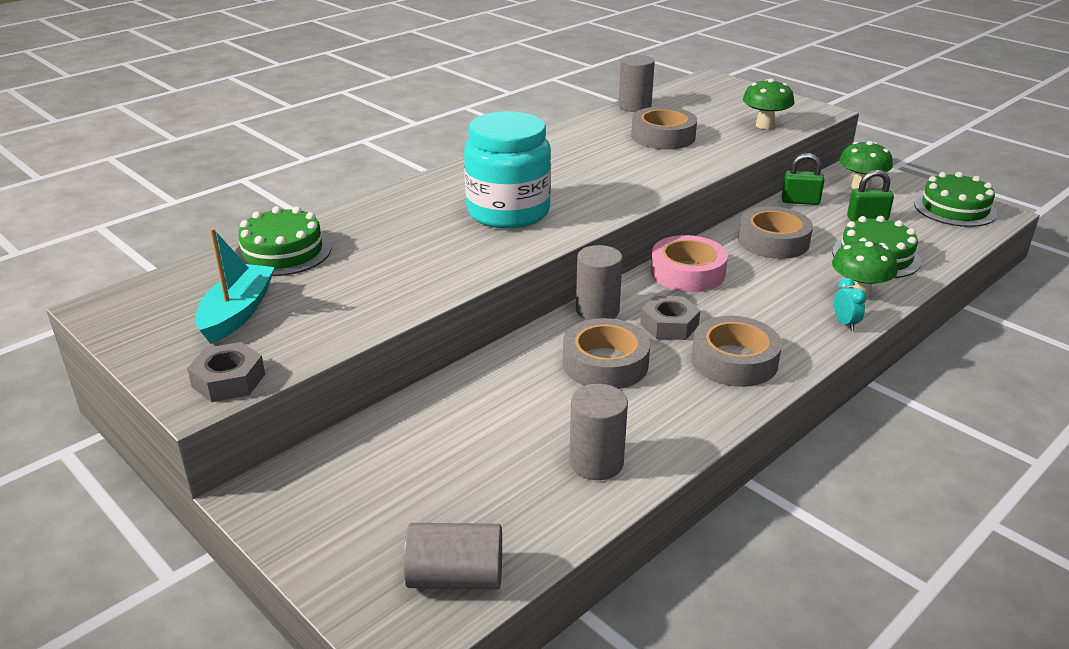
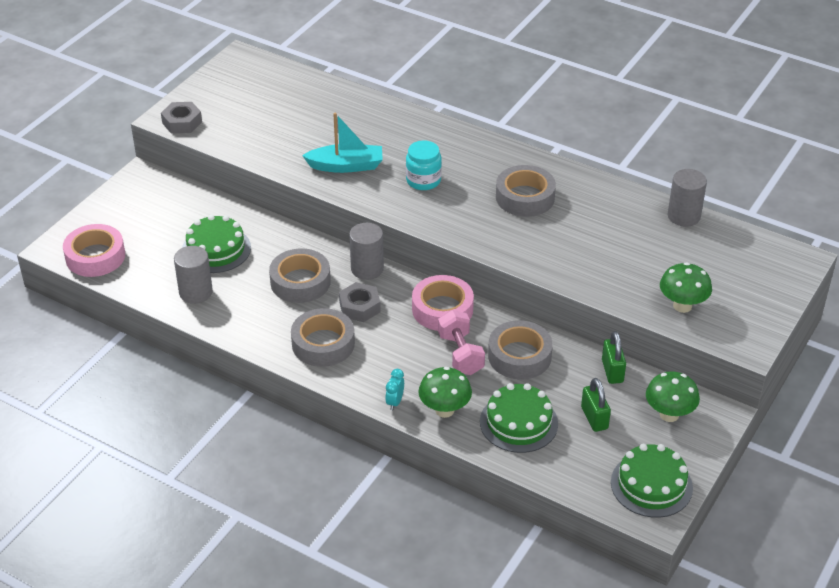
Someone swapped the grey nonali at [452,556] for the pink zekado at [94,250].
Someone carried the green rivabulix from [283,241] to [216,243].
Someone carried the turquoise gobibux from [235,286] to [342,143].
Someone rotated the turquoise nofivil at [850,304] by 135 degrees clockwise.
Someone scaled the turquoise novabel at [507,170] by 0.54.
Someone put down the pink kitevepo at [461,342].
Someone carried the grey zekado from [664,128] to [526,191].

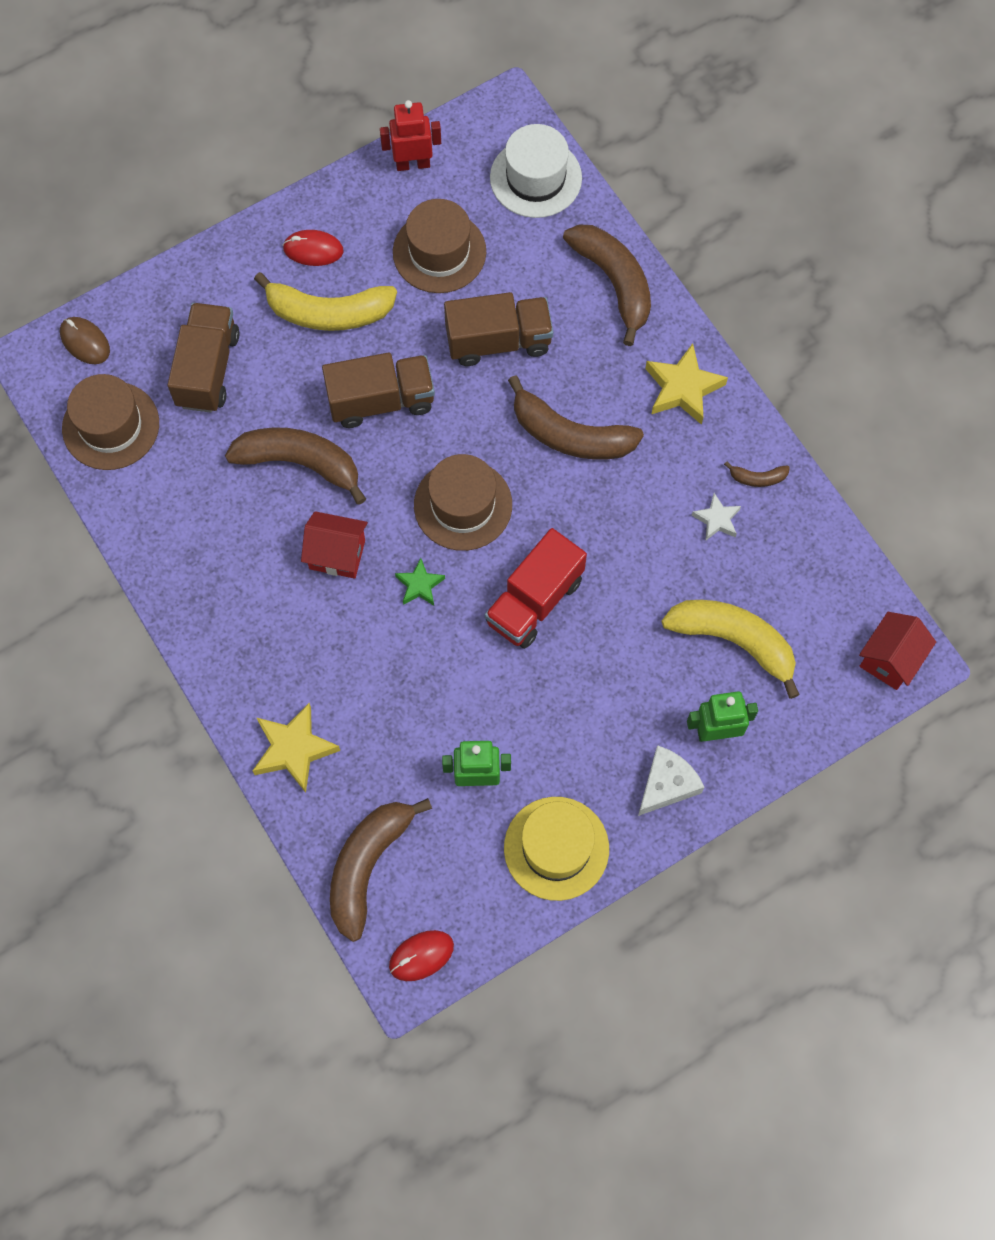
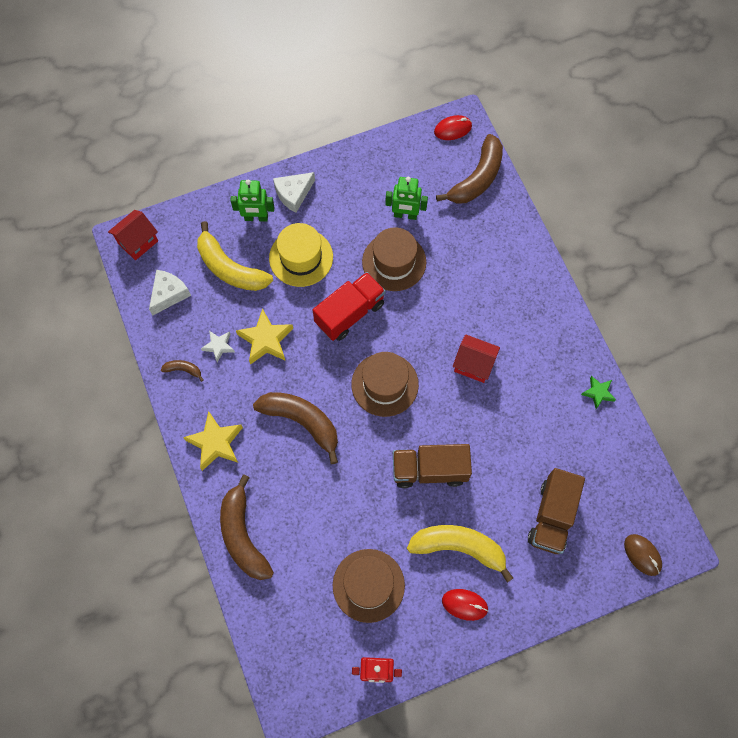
Someone put down the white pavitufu at [170,293].
Someone carried the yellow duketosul from [296,748] to [264,336].
Someone carried the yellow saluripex from [556,849] to [301,255].
Someone carried the brown saluripex from [110,422] to [394,259].
Someone carried the green duketosul from [420,582] to [598,392].
Someone took away the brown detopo at [295,466].
Someone took away the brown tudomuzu at [498,329].
Someone took away the white saluripex at [536,171].

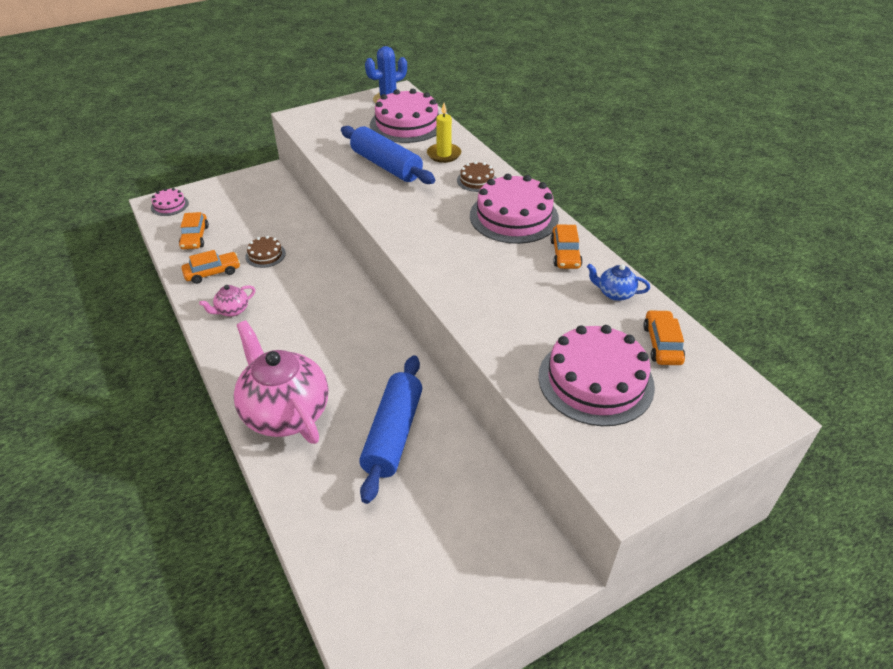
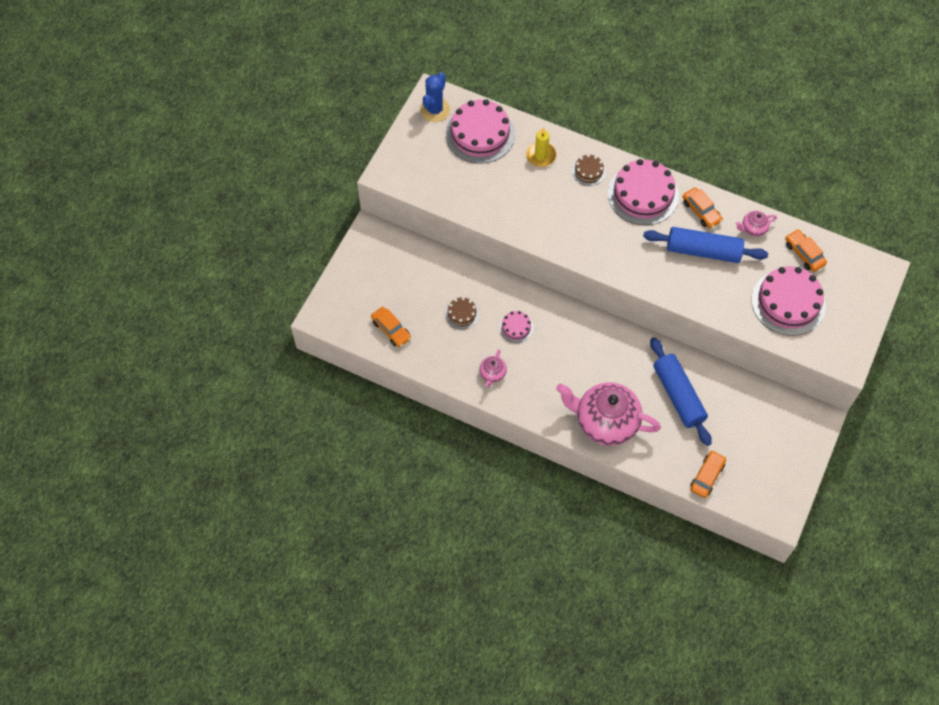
Someone carried the pink rivabulix from [170,202] to [516,327].
Someone carried the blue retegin from [388,155] to [705,245].
Someone carried the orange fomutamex from [210,267] to [708,474].
Someone repainted the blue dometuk at [618,282], which became the pink dometuk at [756,223].

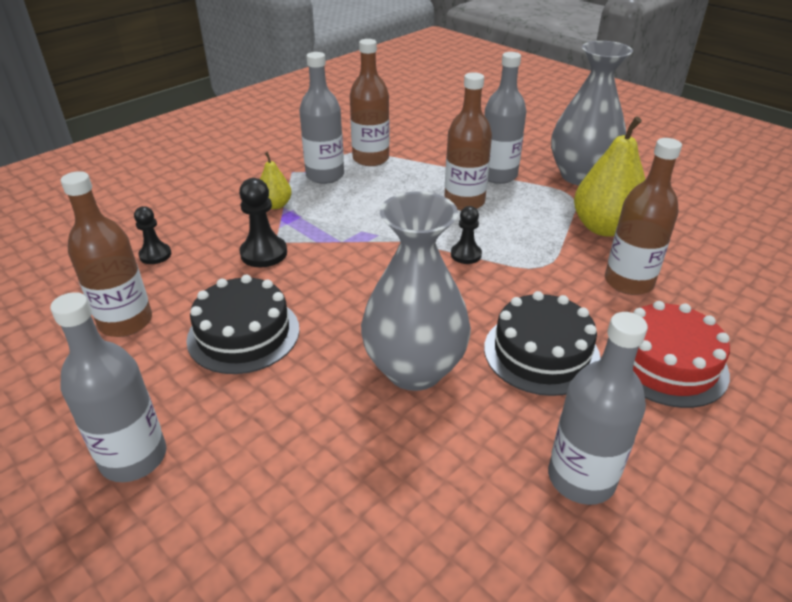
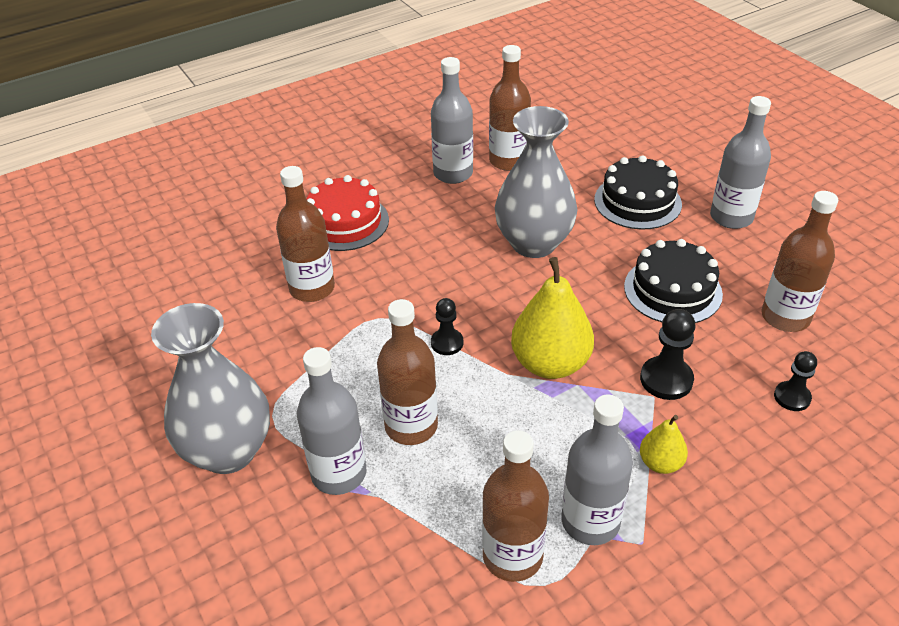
Someone put down the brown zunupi at [510,108].
Someone carried the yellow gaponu from [609,176] to [552,318].
Someone carried the black rivabulix from [542,343] to [638,192].

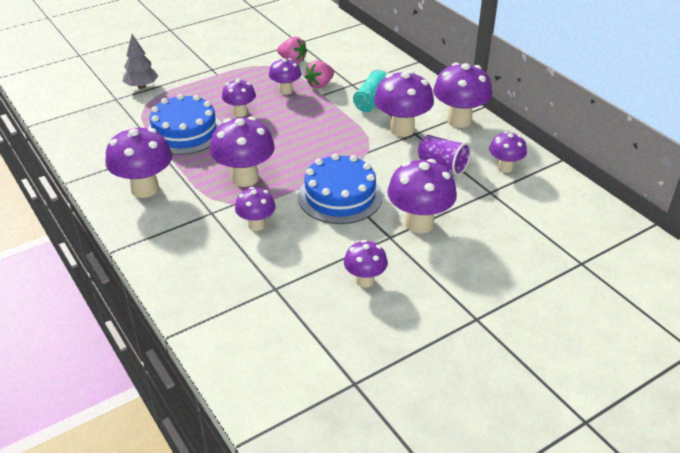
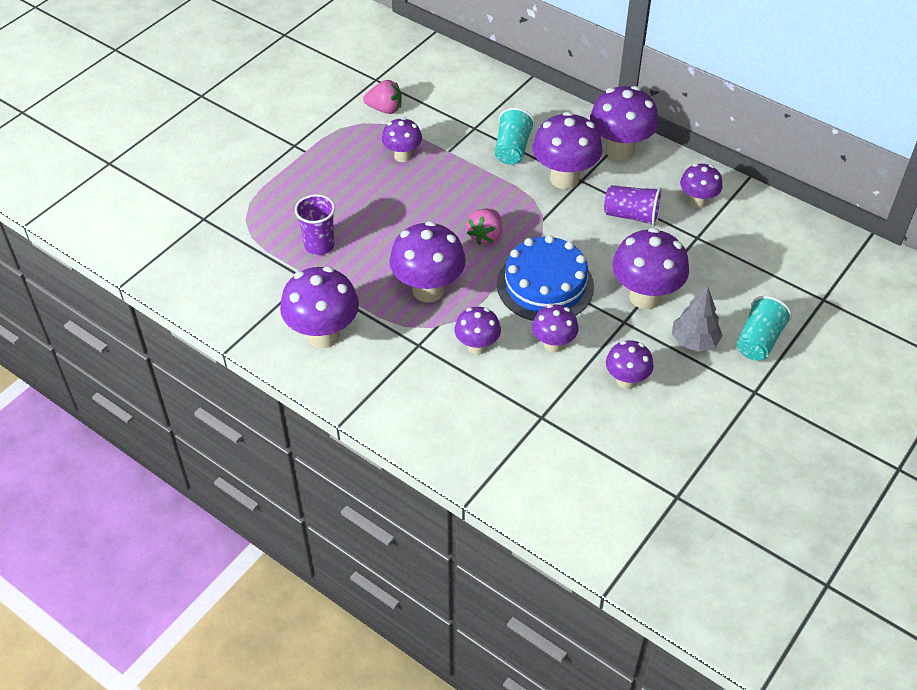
Someone swapped the blue rivabulix at [185,124] for the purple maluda at [315,224].
Someone carried the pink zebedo from [319,74] to [484,227].
Someone carried the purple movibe from [239,98] to [555,328].
Someone carried the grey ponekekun from [140,61] to [697,319].
Someone put down the turquoise maluda at [764,328].

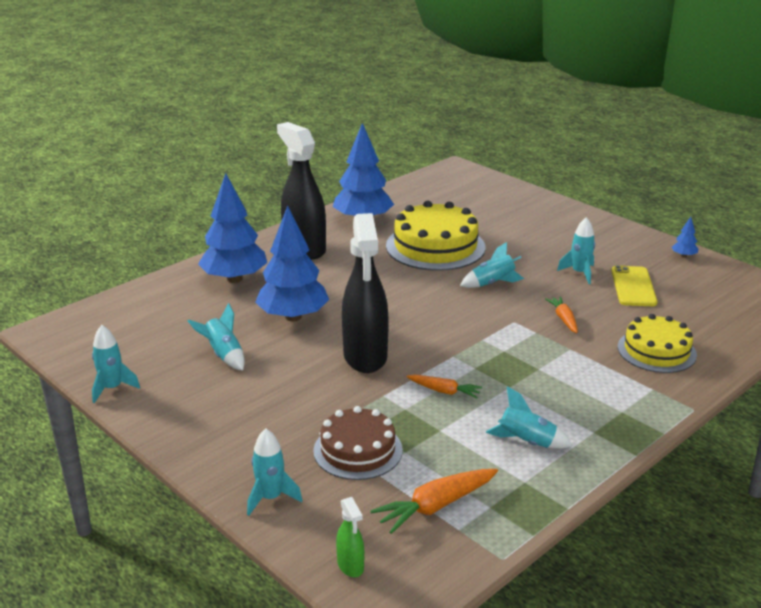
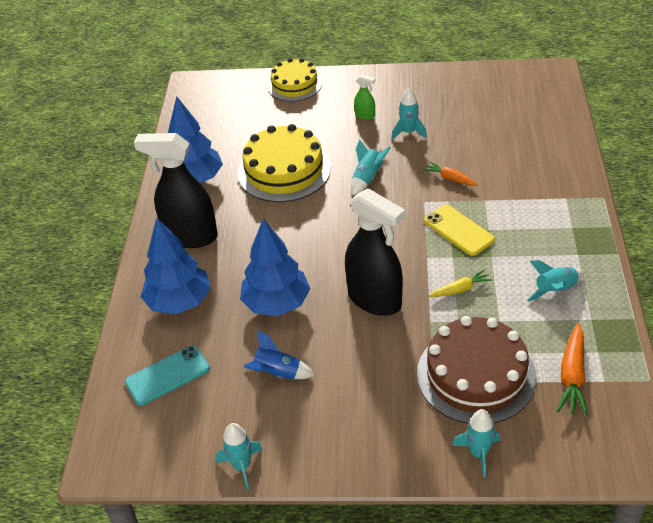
Someone put down the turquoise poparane at [167,375].
Someone repainted the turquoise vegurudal at [216,336], which became the blue vegurudal at [279,354].
Someone carried the yellow rivabulix from [657,343] to [295,79].
Someone carried the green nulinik from [350,537] to [364,97].
Someone scaled the brown rivabulix at [358,443] by 1.55.
Someone carried the yellow poparane from [634,285] to [459,230].
Someone repainted the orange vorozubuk at [444,386], which became the yellow vorozubuk at [460,283].
Someone took away the blue ponekekun at [685,237].

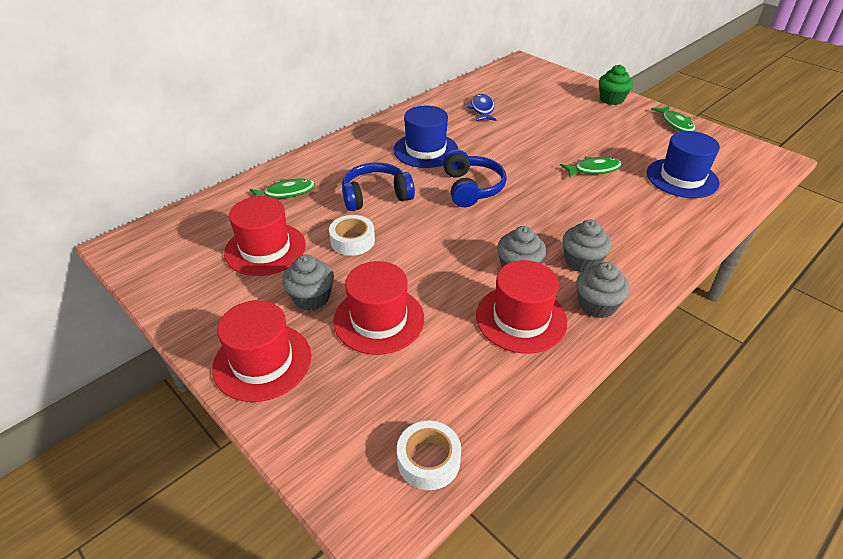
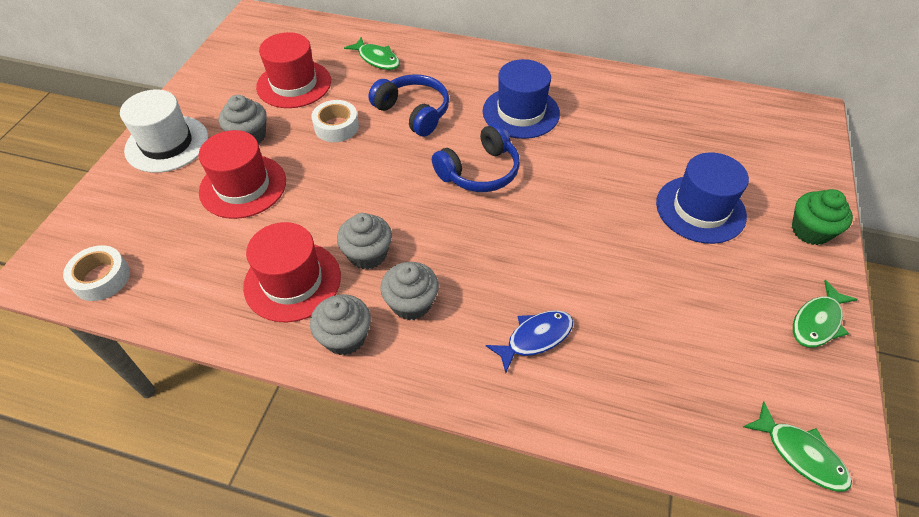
Someone repainted the red saluripex at [262,351], which became the white saluripex at [164,131].
Someone carried the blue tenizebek from [482,107] to [529,341].
Someone carried the blue saluripex from [683,164] to [702,198].
Someone carried the green tenizebek from [591,167] to [797,447].

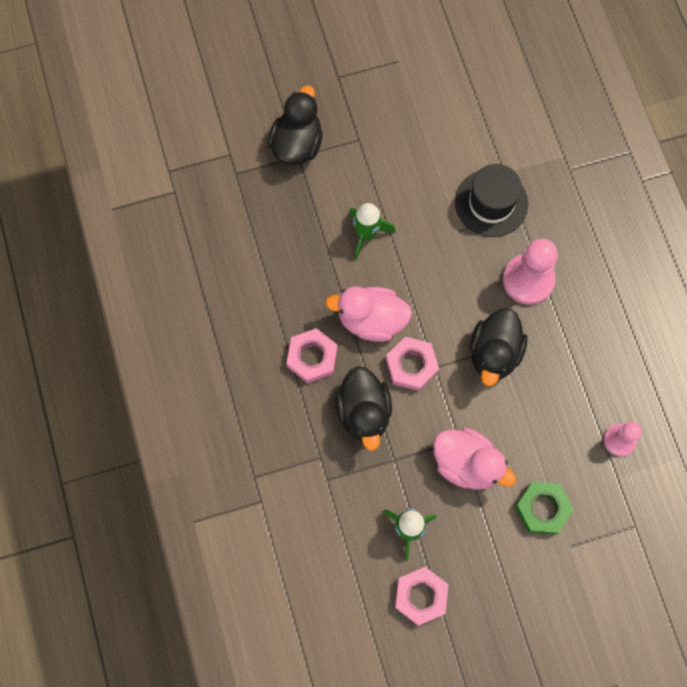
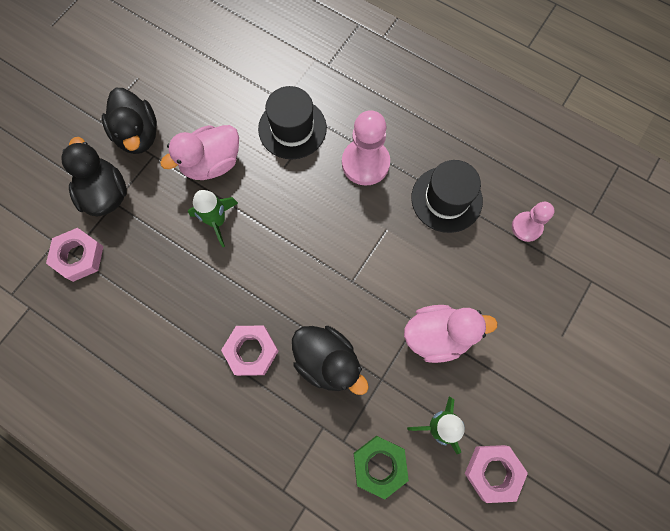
Someone carried the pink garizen from [412,364] to [75,255].
Someone carried the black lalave from [498,347] to [129,120].
Someone carried the pink lalave from [368,314] to [199,152].
Someone carried the green garizen from [544,508] to [381,468].
Someone put down the black saluripex at [447,196].

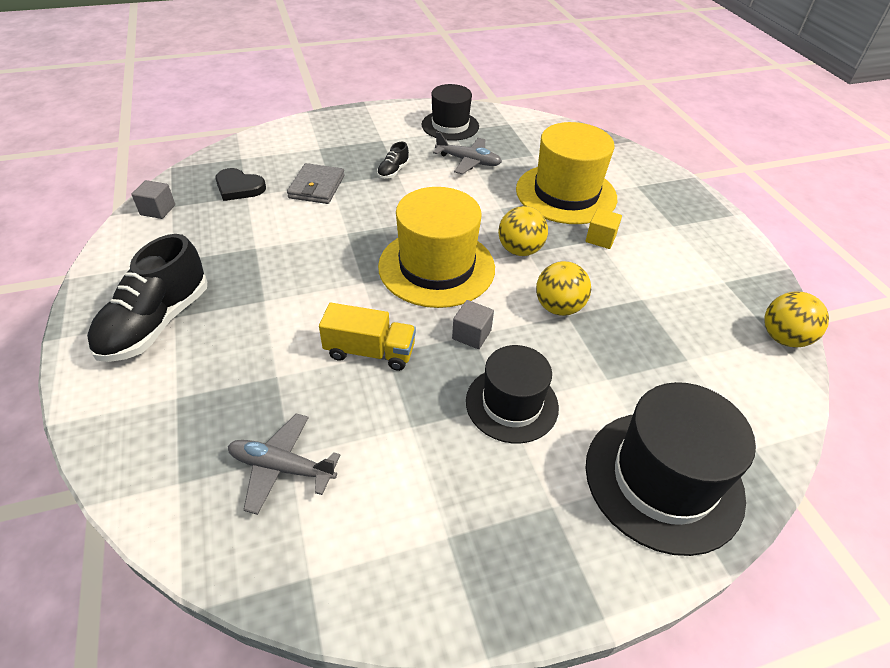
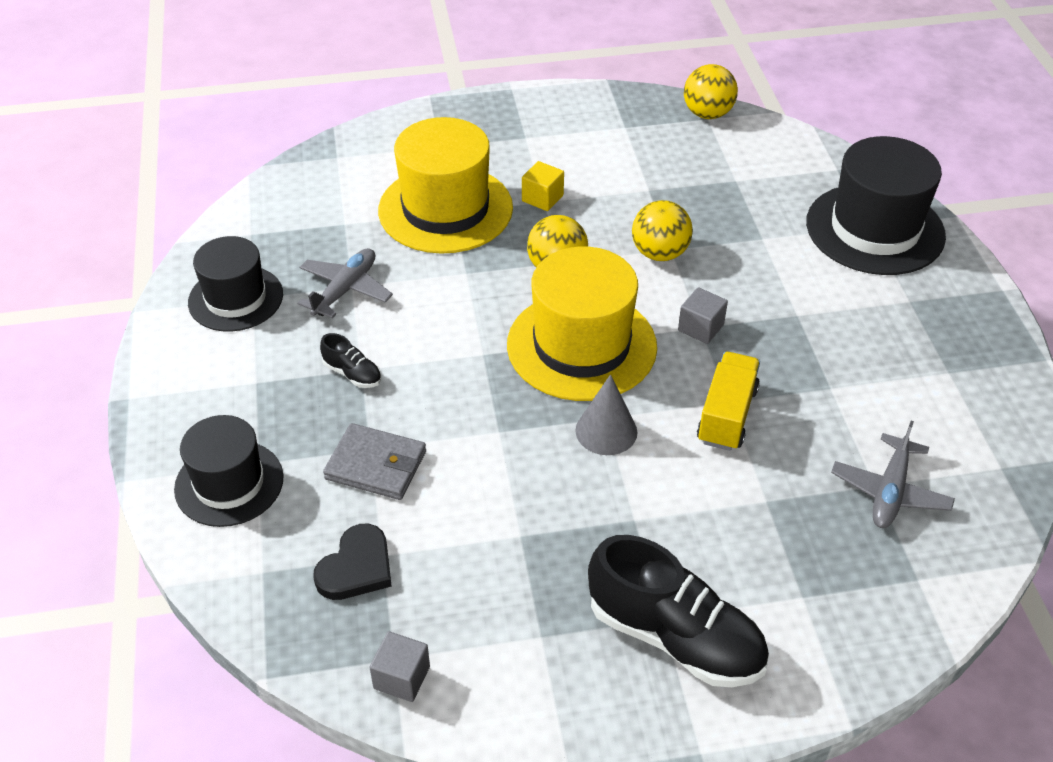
Someone carried the black saluripex from [512,394] to [229,471].
Someone put down the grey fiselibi at [606,414].

